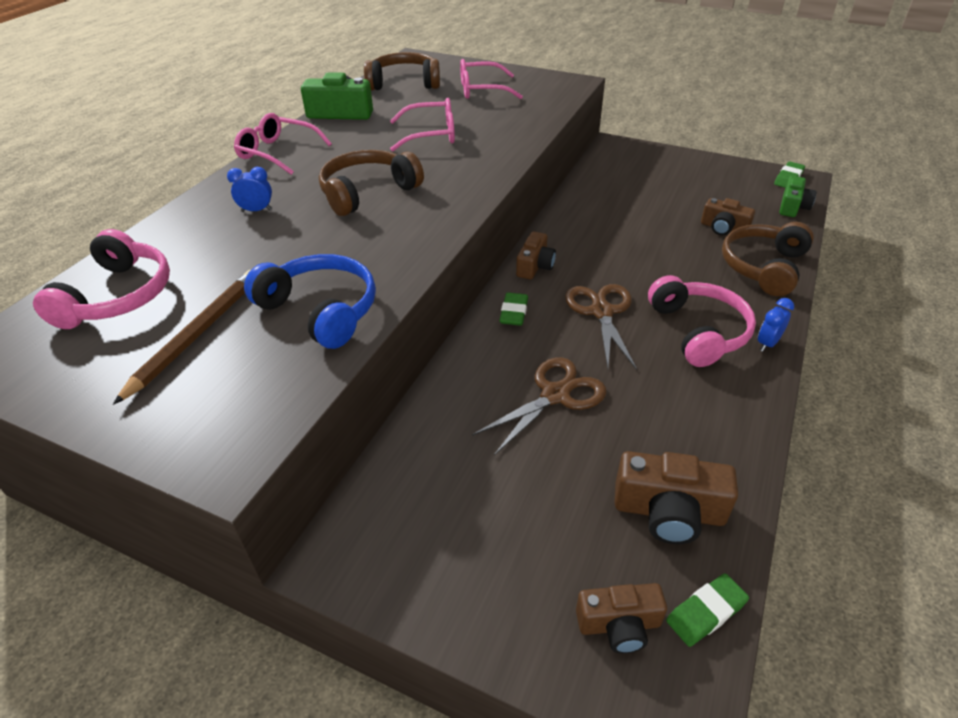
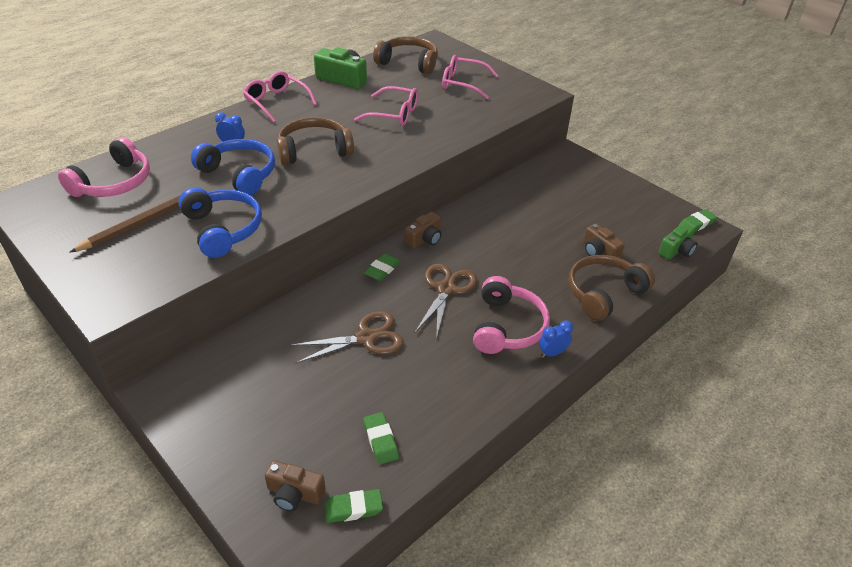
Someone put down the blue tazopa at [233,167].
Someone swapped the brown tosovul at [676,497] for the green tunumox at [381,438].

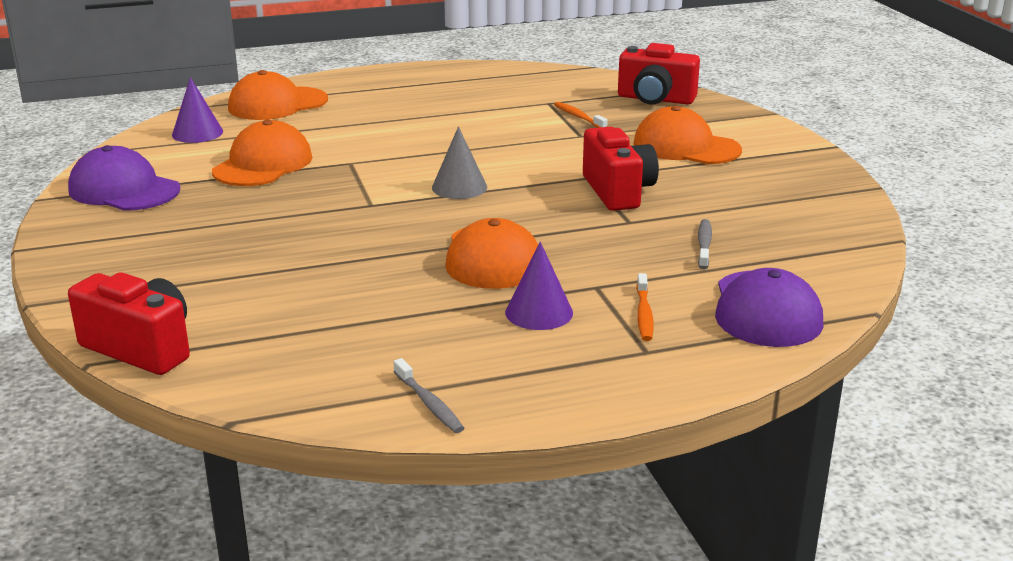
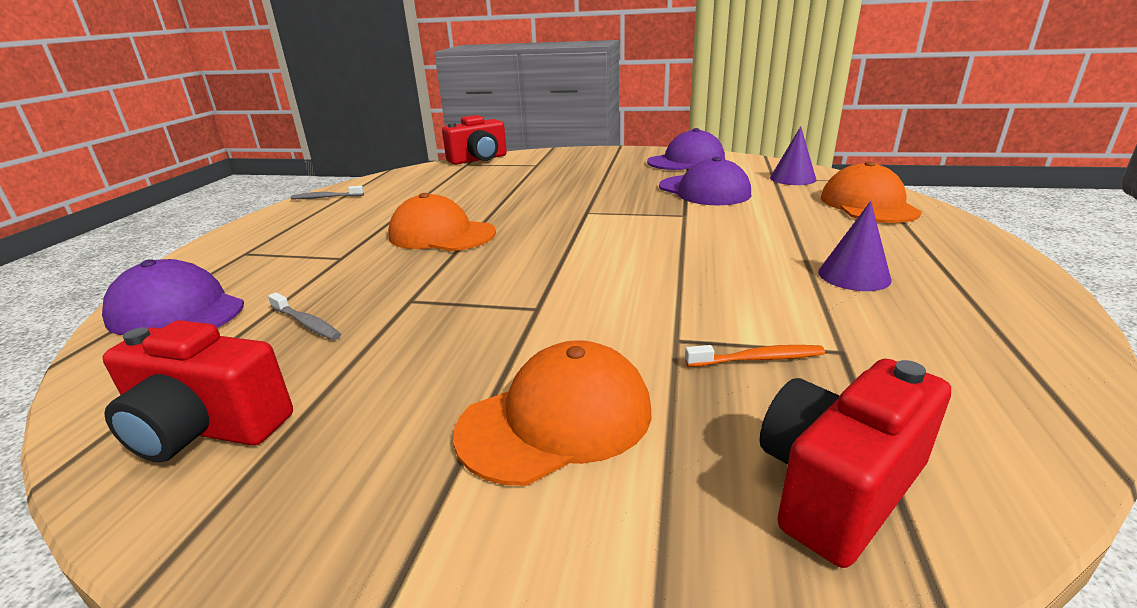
Someone carried the red tosovul from [621,169] to [198,391].
Someone repainted the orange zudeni at [262,153], which became the purple zudeni at [705,181].
Someone carried the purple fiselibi from [539,286] to [854,246].
Someone took away the grey fiselibi at [459,162].
Someone took away the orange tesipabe at [645,307].

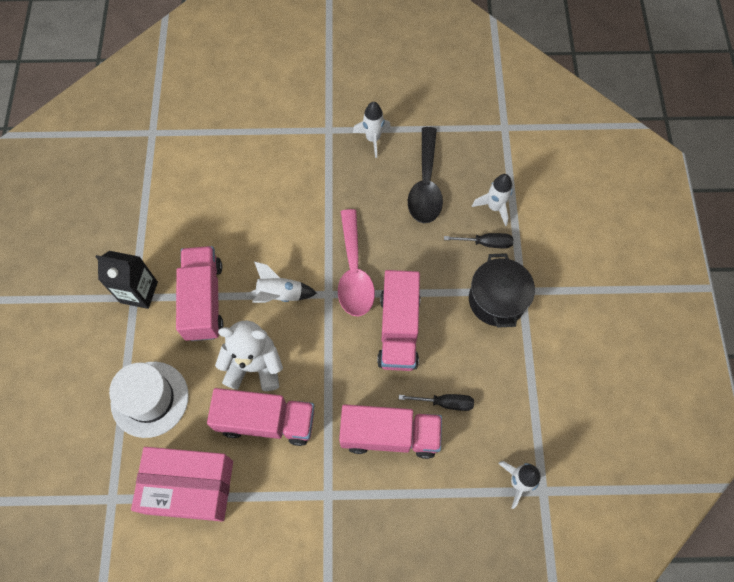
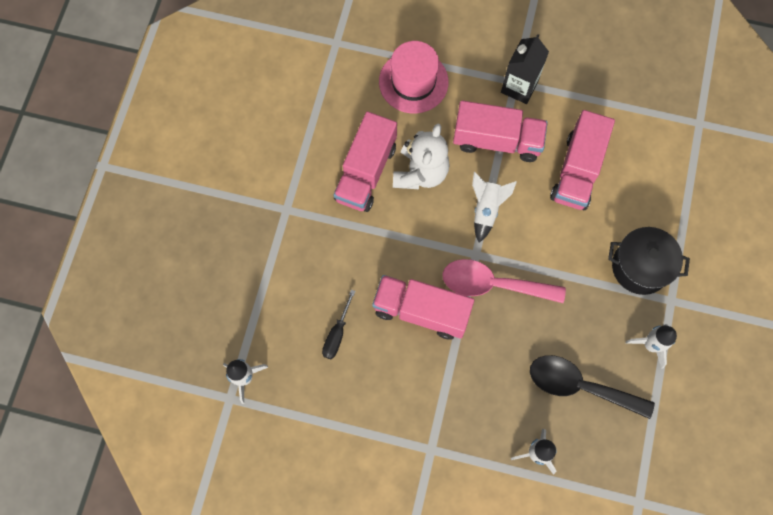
Someone repainted the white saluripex at [149,400], which became the pink saluripex at [414,77].
Someone carried the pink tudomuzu from [390,431] to [582,160].
Someone carried the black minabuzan from [502,290] to [649,261].
Someone took away the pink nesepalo at [182,484].
Someone took away the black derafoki at [478,240].

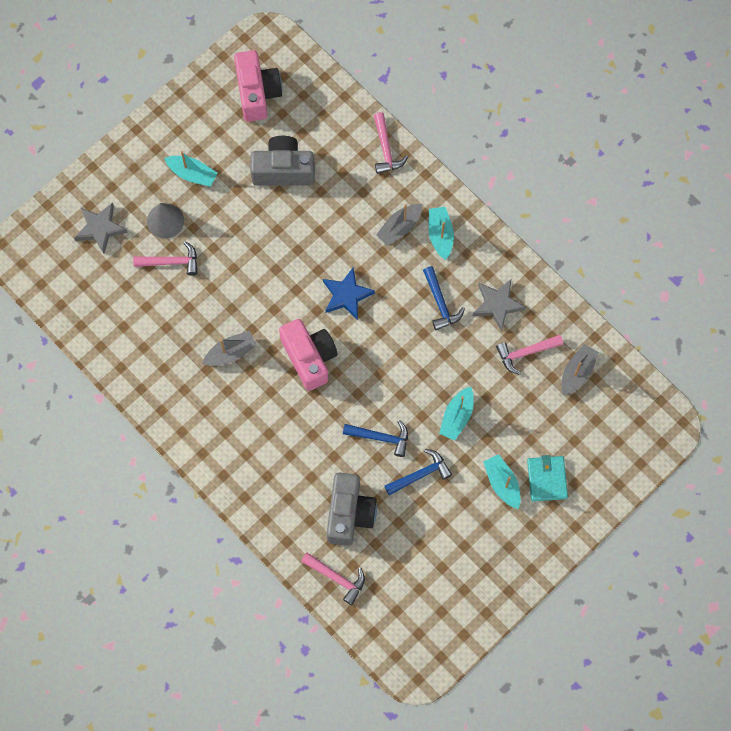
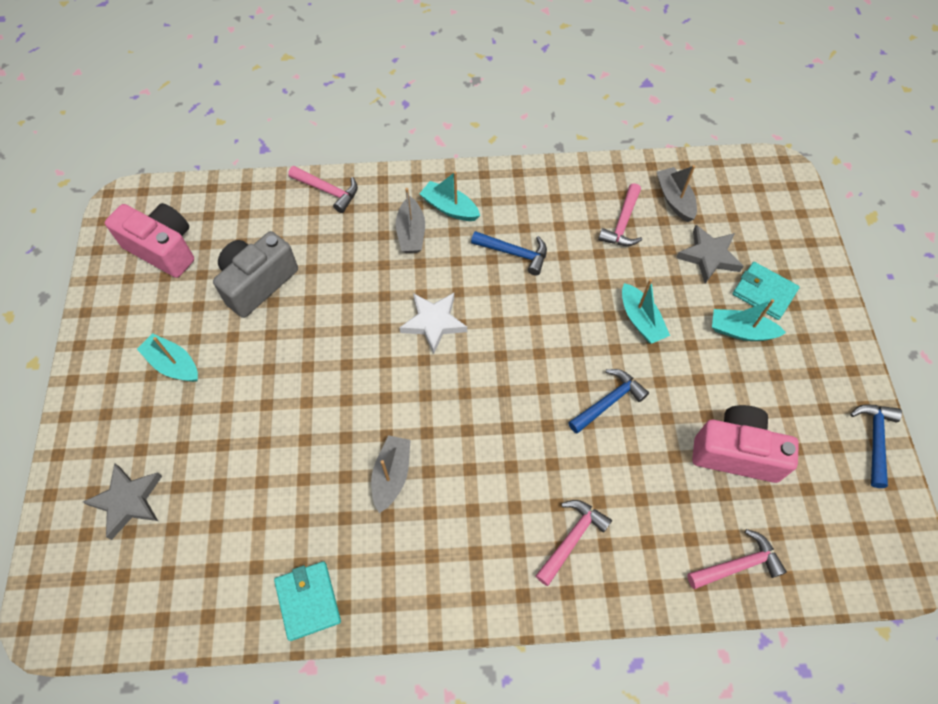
Someone rotated the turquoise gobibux at [191,169] by 120 degrees counterclockwise.
Someone put down the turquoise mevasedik at [307,601].
Someone repainted the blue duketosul at [349,294], which became the white duketosul at [433,323].
Someone carried the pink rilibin from [165,258] to [574,543].
Someone carried the grey duketosul from [499,305] to [709,254].
Someone carried the pink tosovul from [308,355] to [745,444].
Someone carried the blue rilibin from [418,472] to [876,446].
Someone took away the grey fiselibi at [165,220].
Someone took away the grey tosovul at [352,509].

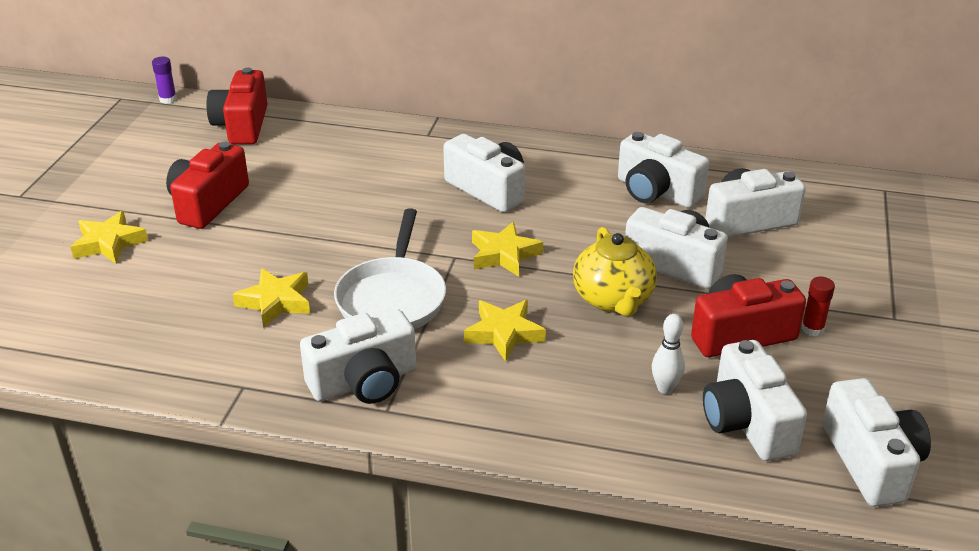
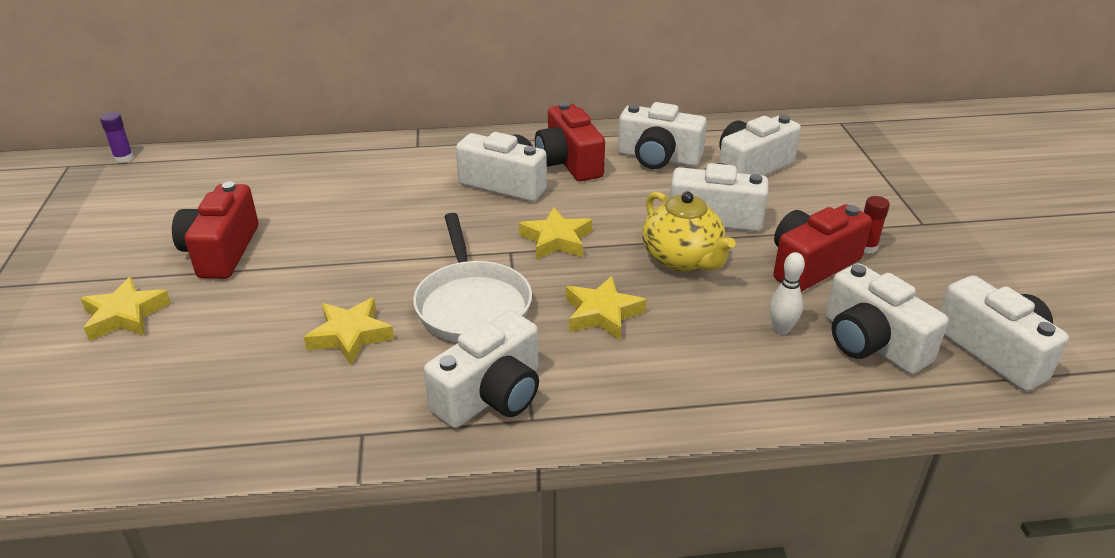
Someone carried the red tosovul from [236,106] to [570,141].

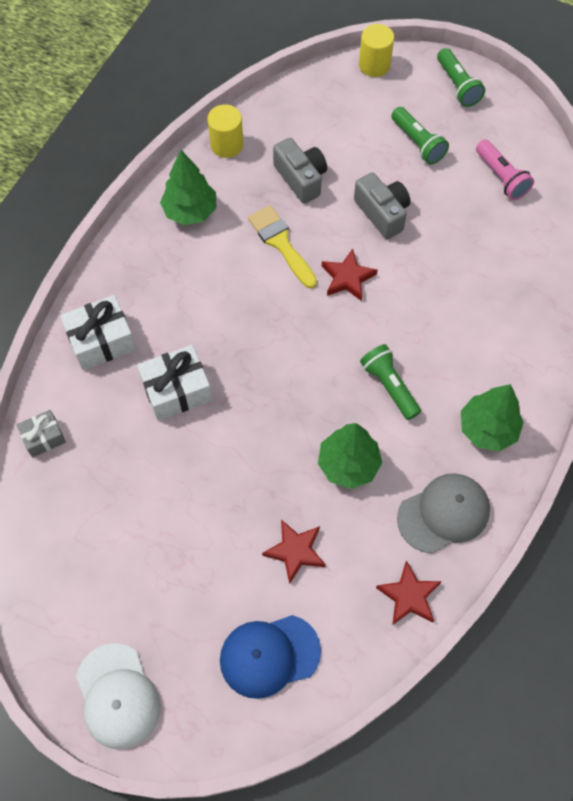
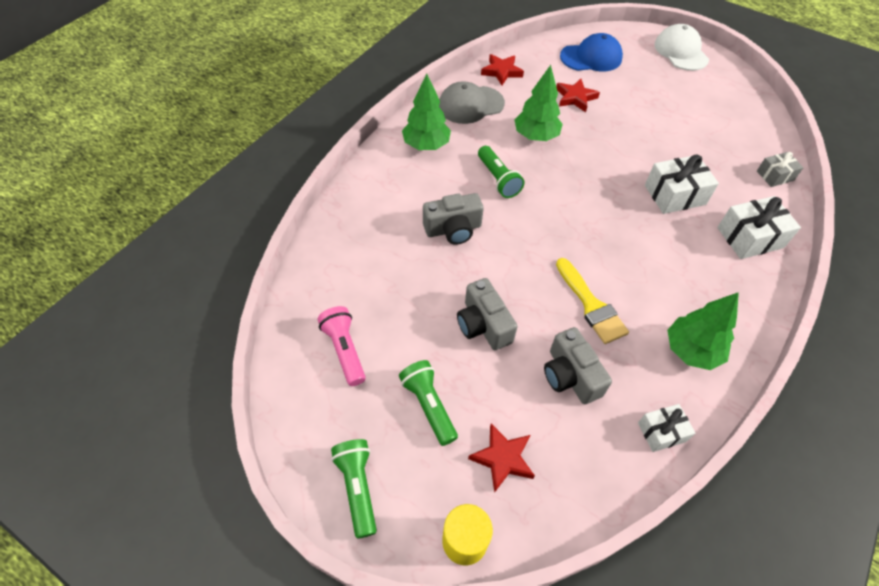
Someone put down the grey tosovul at [453,219].
Someone carried the red duketosul from [350,275] to [501,458].
Someone swapped the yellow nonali at [225,131] for the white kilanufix at [666,428].

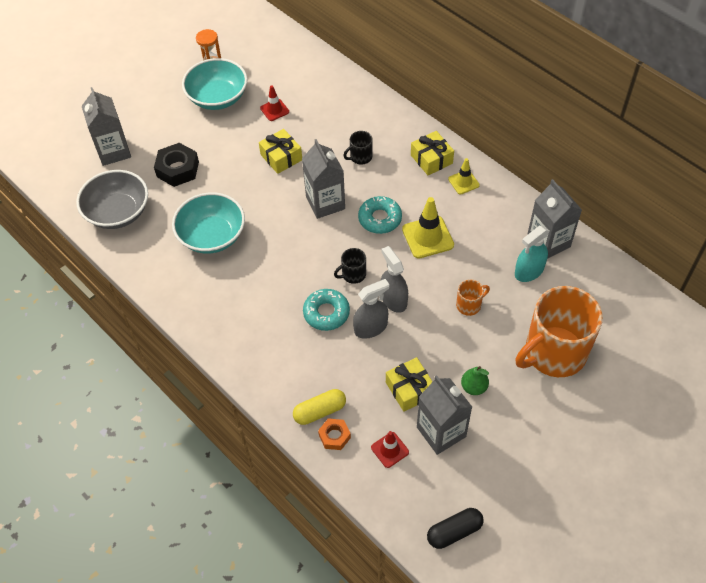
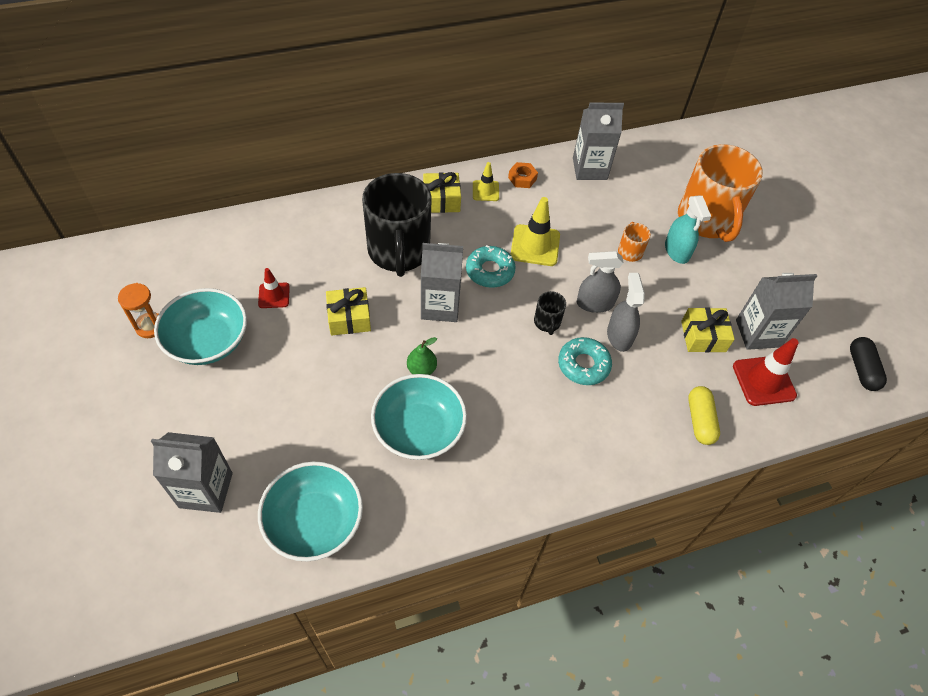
Someone repainted the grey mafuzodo at [112,199], which became the turquoise mafuzodo at [310,511].
Someone scaled the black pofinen at [357,147] by 2.42.
Someone carried the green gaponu from [475,380] to [422,356].
Someone carried the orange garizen from [334,434] to [523,175].
Someone carried the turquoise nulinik from [532,254] to [688,230].
Someone scaled the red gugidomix at [390,449] by 1.68.
Someone took away the black garizen at [176,165].

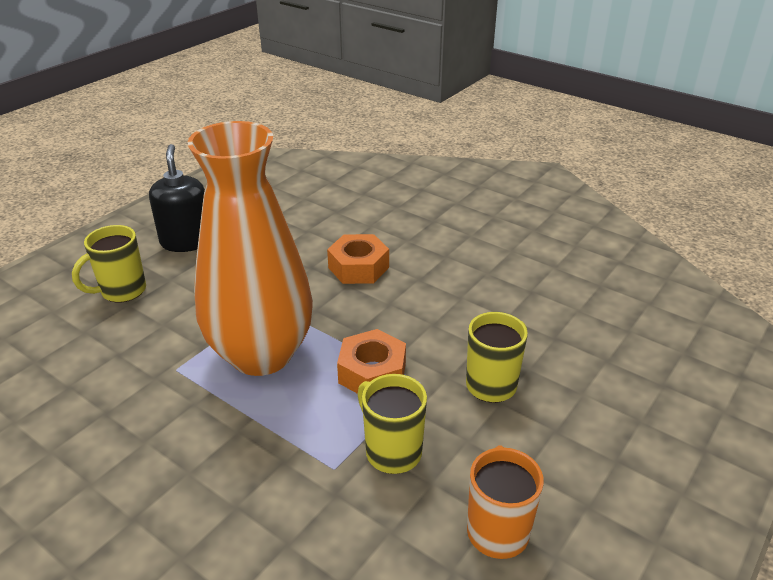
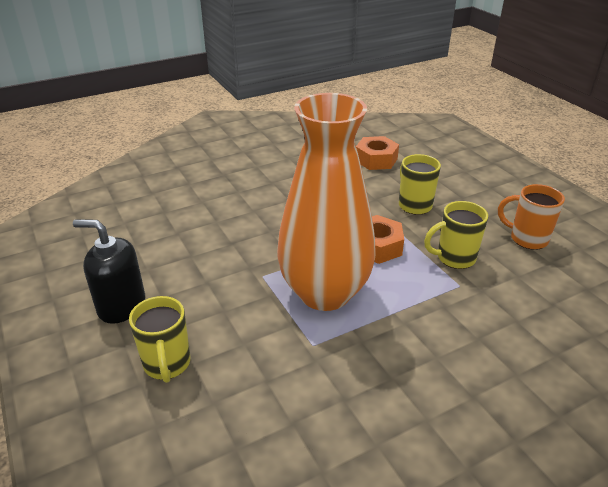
Someone carried the orange garizen from [358,259] to [377,153].

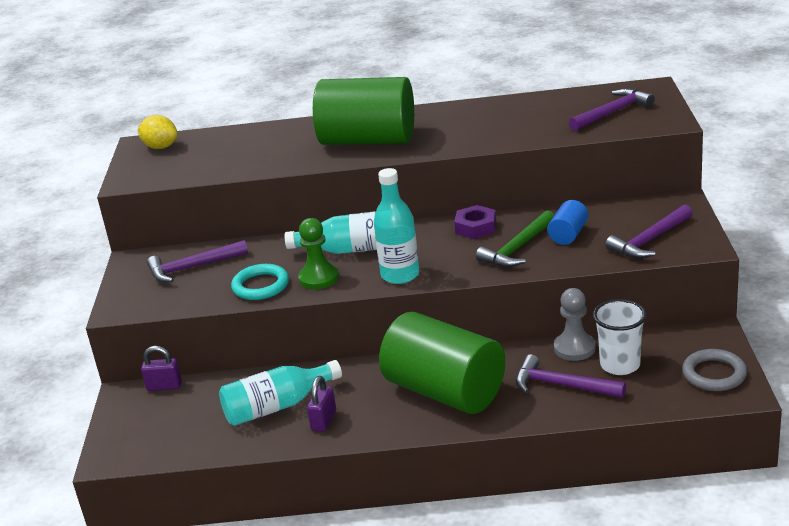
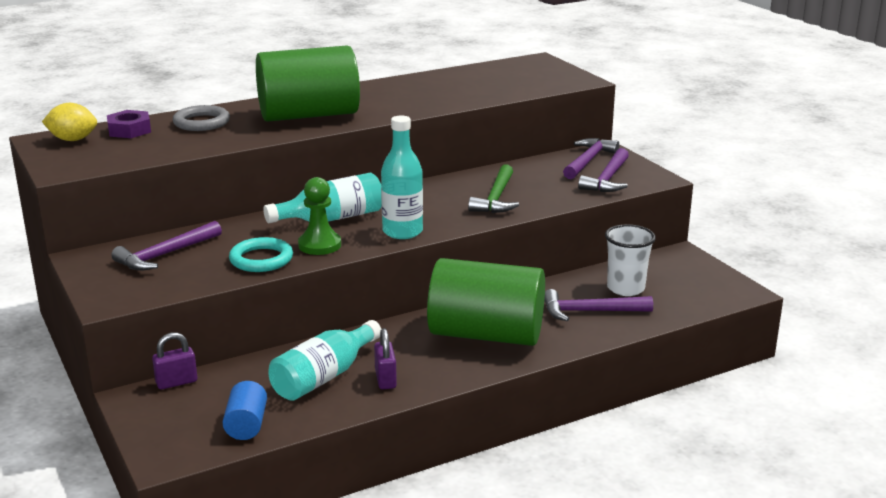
Someone carried the purple garizen from [475,222] to [129,124].
Someone carried the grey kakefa from [714,370] to [201,118].
Someone carried the blue nonali from [567,222] to [245,410].
Someone carried the purple rilibin from [612,109] to [591,158].
Someone took away the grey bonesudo at [575,324].

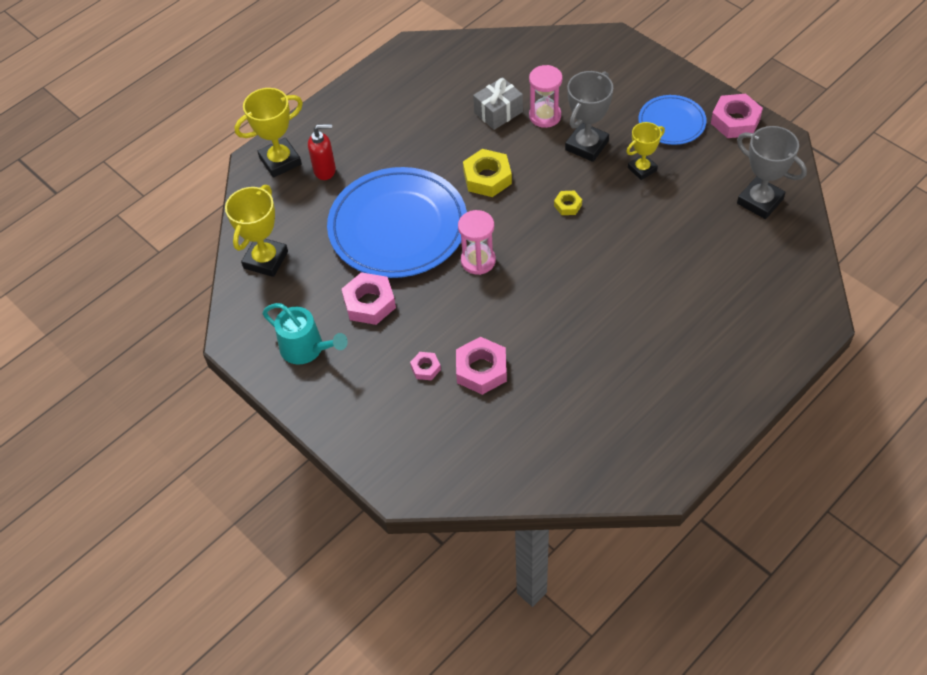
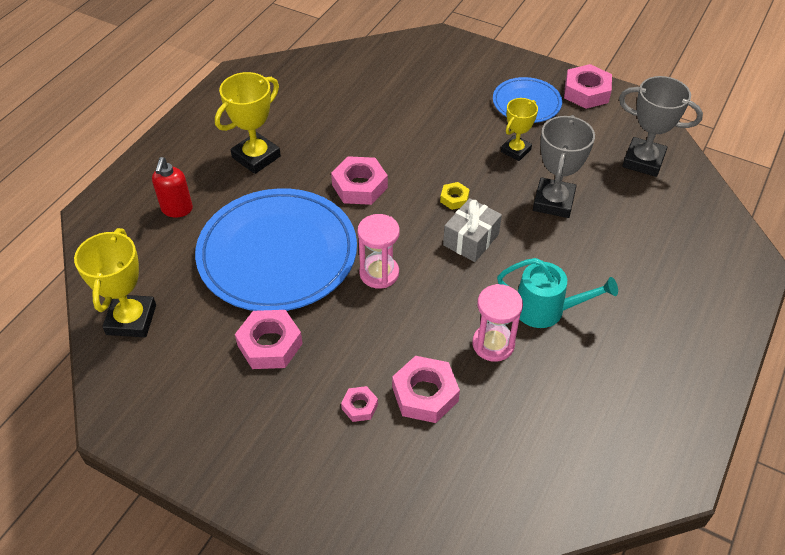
Someone rotated the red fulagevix at [322,152] by 120 degrees clockwise.
Someone carried the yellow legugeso from [268,133] to [248,123].
Someone repainted the yellow garizen at [487,173], which became the pink garizen at [359,180].
Someone carried the grey kilanufix from [498,103] to [472,230].
Someone carried the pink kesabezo from [545,96] to [498,323].
Someone carried the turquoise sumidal from [305,333] to [557,293].
Someone carried the grey legugeso from [589,116] to [564,166].

